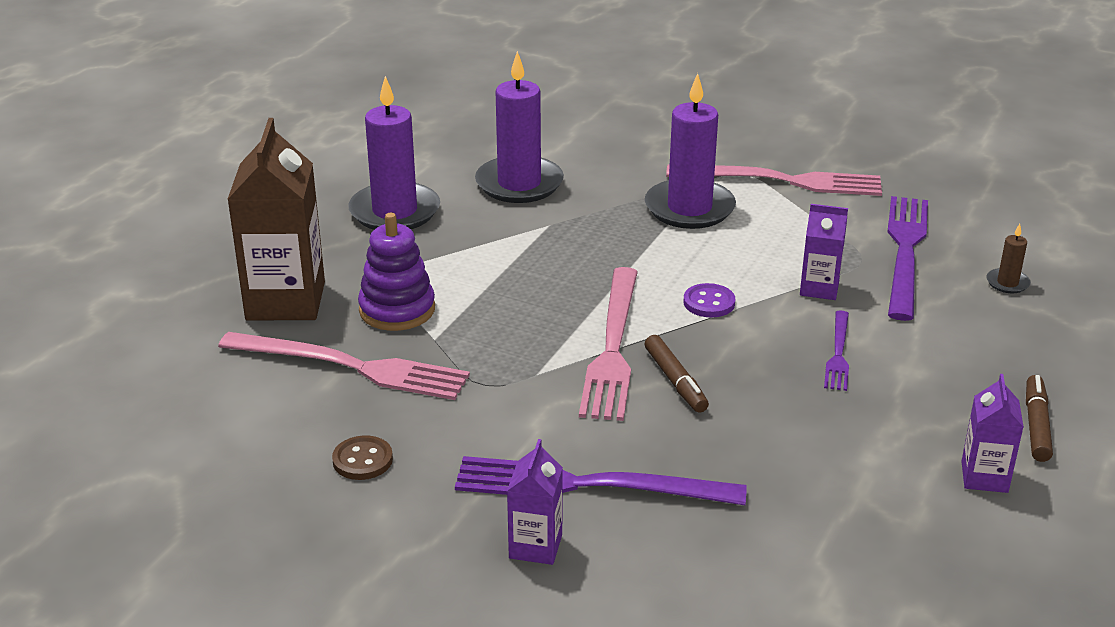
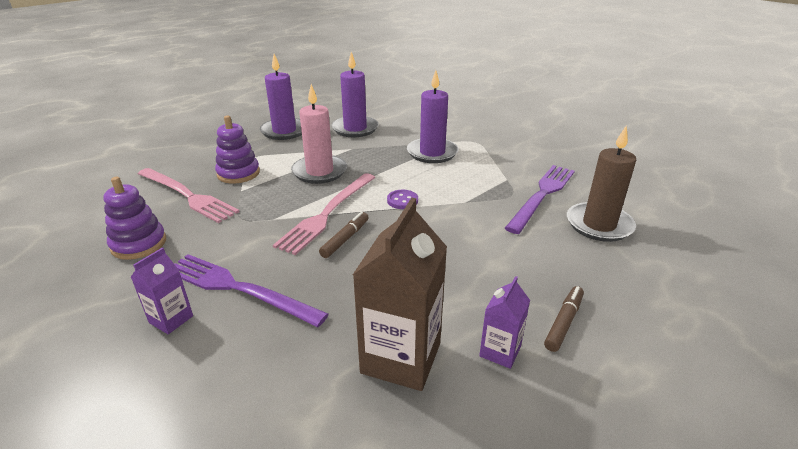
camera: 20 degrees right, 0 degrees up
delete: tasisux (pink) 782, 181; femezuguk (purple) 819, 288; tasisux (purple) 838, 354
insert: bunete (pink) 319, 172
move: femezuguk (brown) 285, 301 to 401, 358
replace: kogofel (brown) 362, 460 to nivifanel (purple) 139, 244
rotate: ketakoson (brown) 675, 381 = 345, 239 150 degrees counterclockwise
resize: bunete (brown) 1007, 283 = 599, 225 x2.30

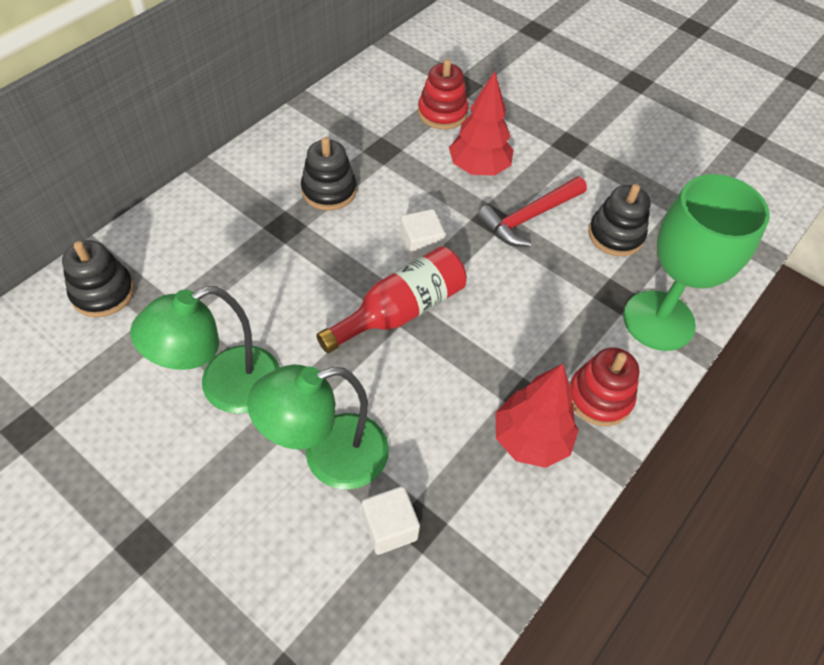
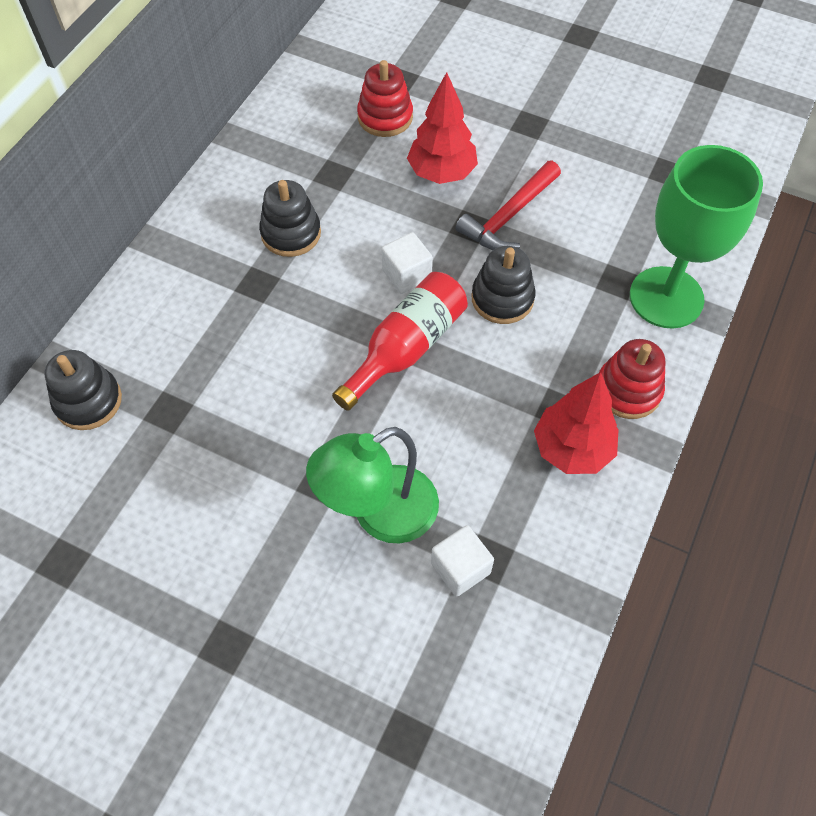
camera: 10 degrees left, 5 degrees up
delete: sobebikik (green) 225, 387
move: nivifanel (black) 615, 235 to 502, 298

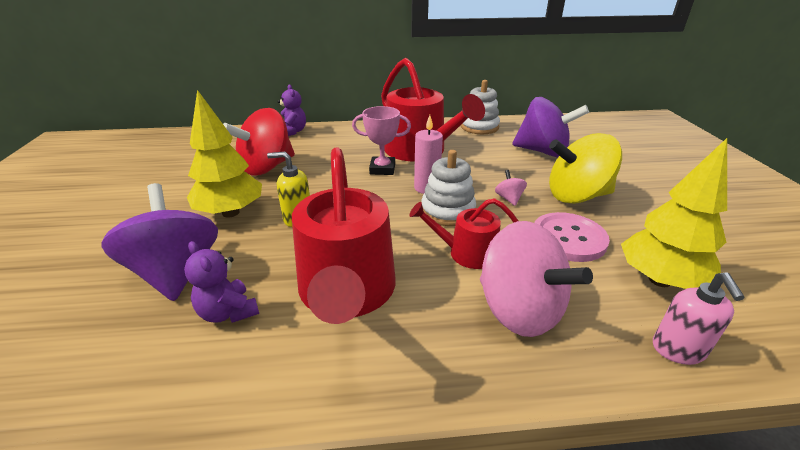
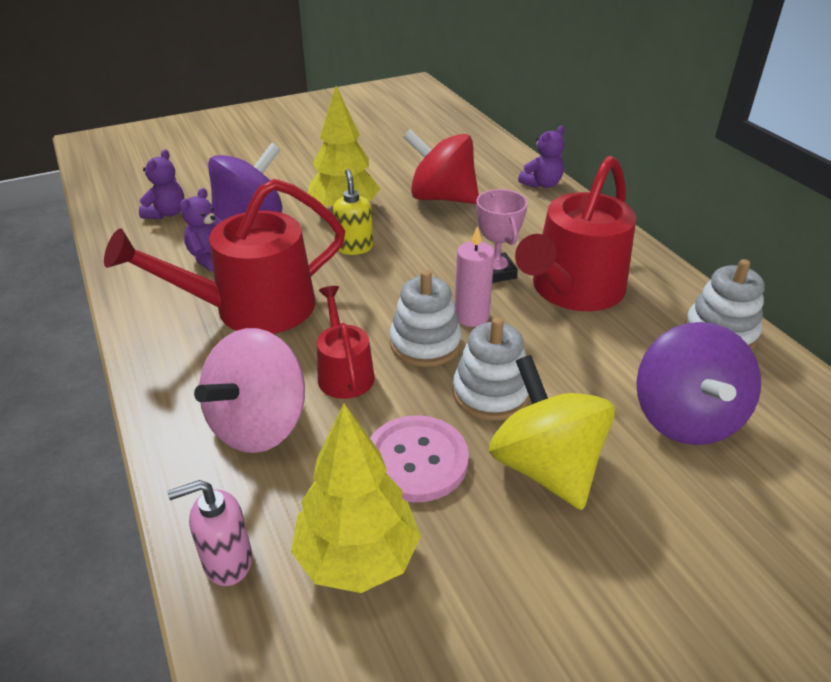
camera: 70 degrees right, 5 degrees up
insert: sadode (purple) 166, 213
replace: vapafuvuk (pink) 509, 198 to nivifanel (white) 490, 393

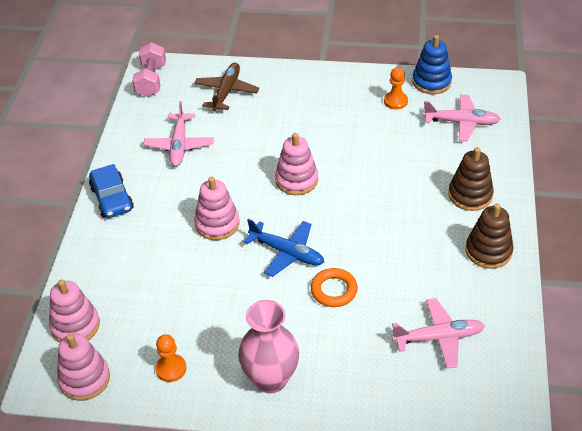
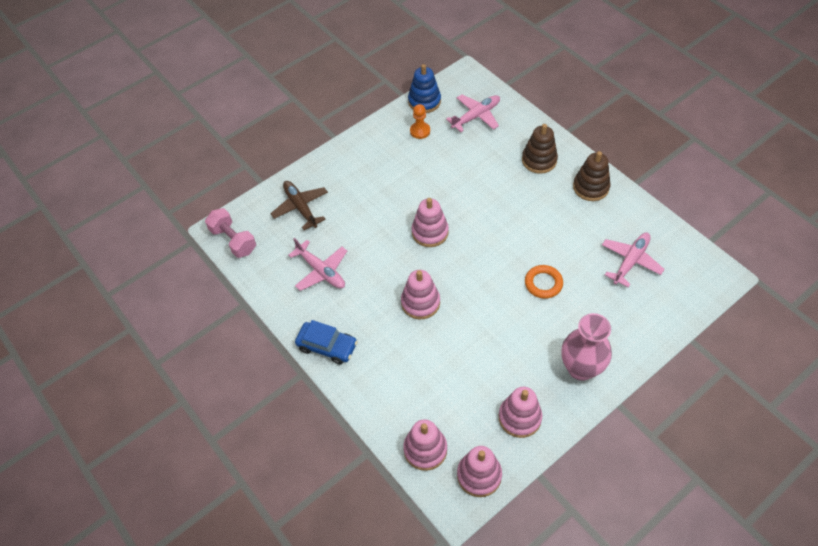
camera: 45 degrees left, 10 degrees up
delete: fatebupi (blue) 286, 252
replace: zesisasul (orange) 171, 369 to nivifanel (pink) 519, 417

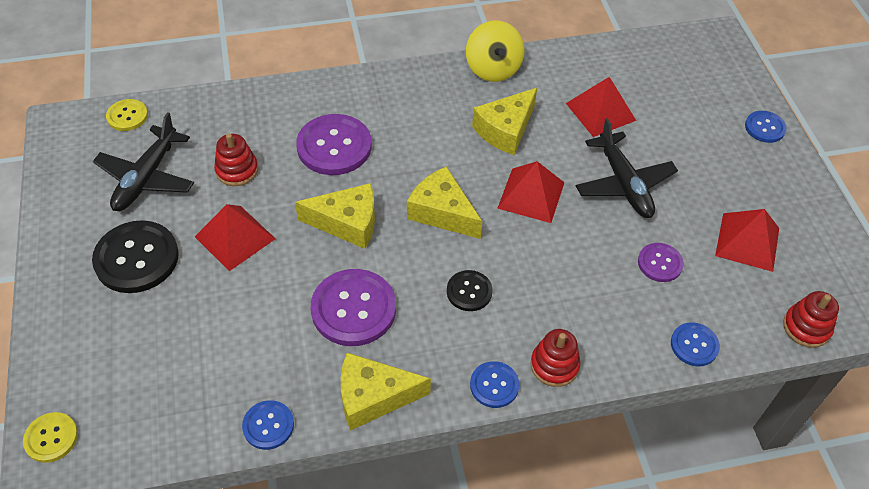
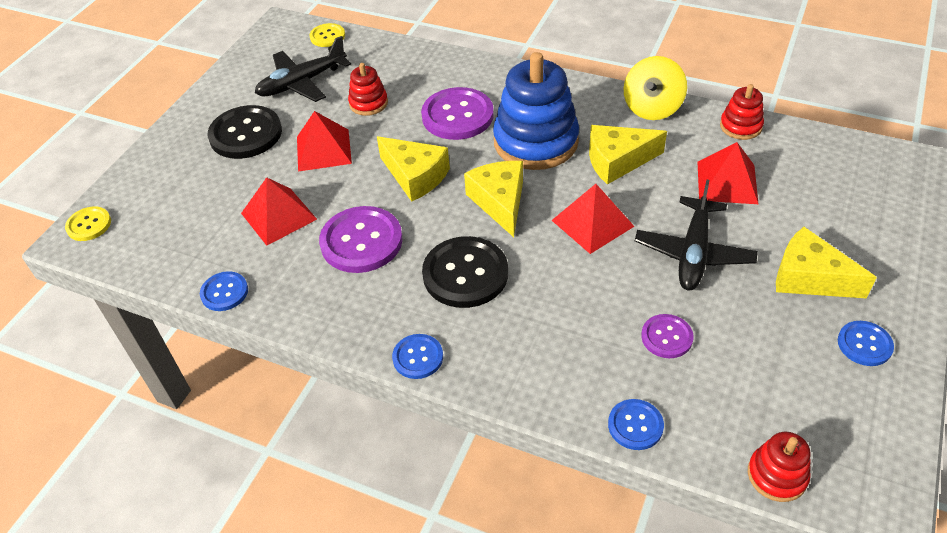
camera: 40 degrees right, 5 degrees down
insert: nivifanel (blue) 535, 142
move: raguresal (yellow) 373, 397 to 809, 277; nivifanel (red) 554, 365 to 740, 126; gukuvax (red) 747, 242 to 278, 216; kogofel (blue) 765, 128 to 864, 344
resize: kogofel (black) 469, 291 = 465, 274 x1.83

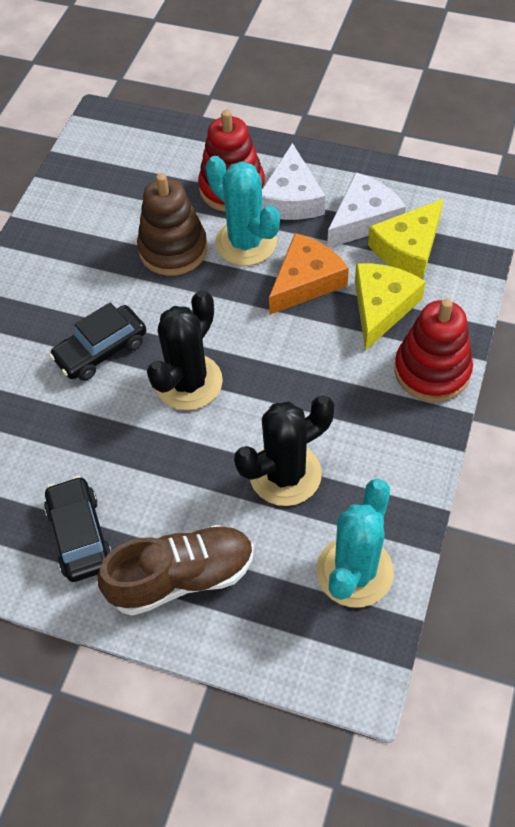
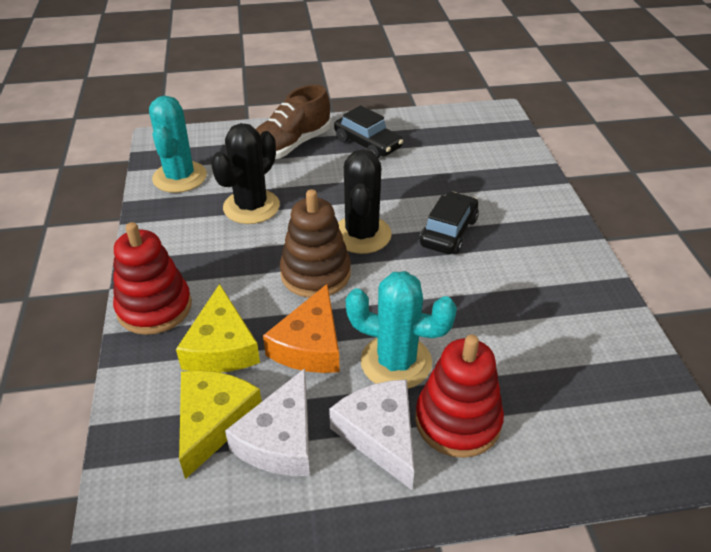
camera: 150 degrees right, 15 degrees down
move: nivifanel (brown) 173, 249 to 315, 274

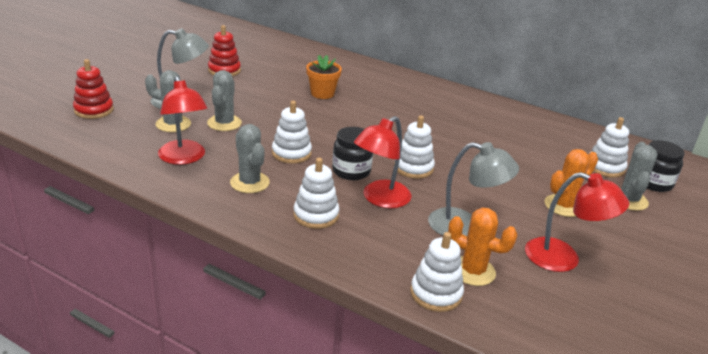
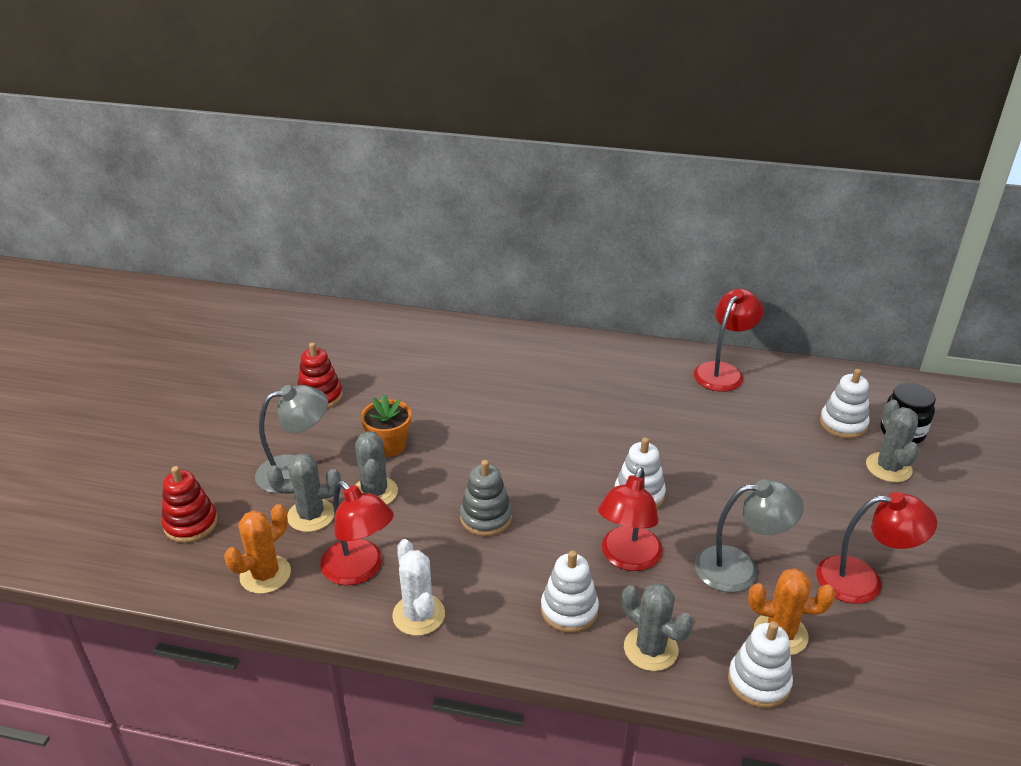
camera: 15 degrees left, 5 degrees up
delete: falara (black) 351, 171
insert: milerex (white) 418, 615; sobebikik (red) 723, 371
move: milerex (grey) 249, 182 to 650, 649; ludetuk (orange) 322, 93 to 389, 446; milerex (orange) 563, 206 to 265, 574
recolor: nivifanel (white) 291, 153 to nivifanel (grey) 486, 517

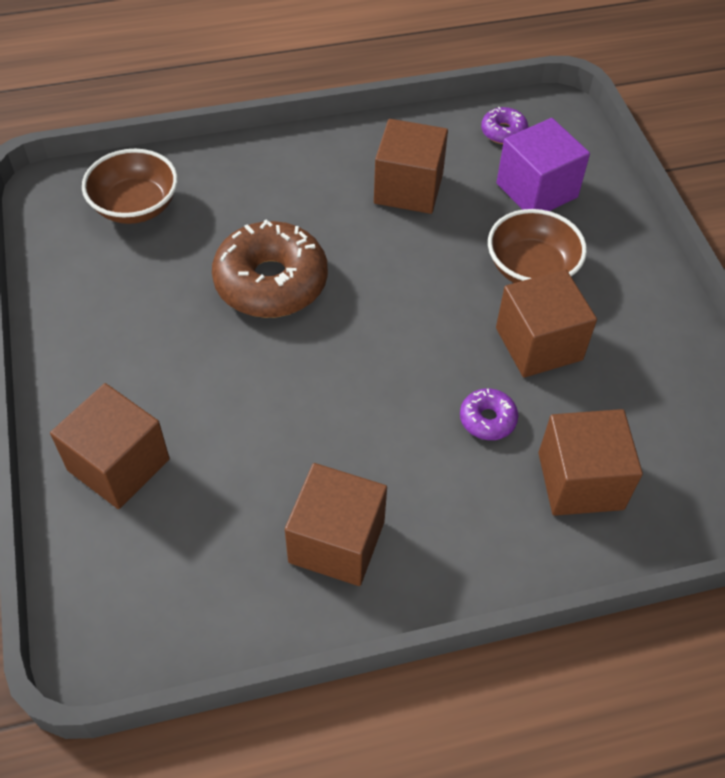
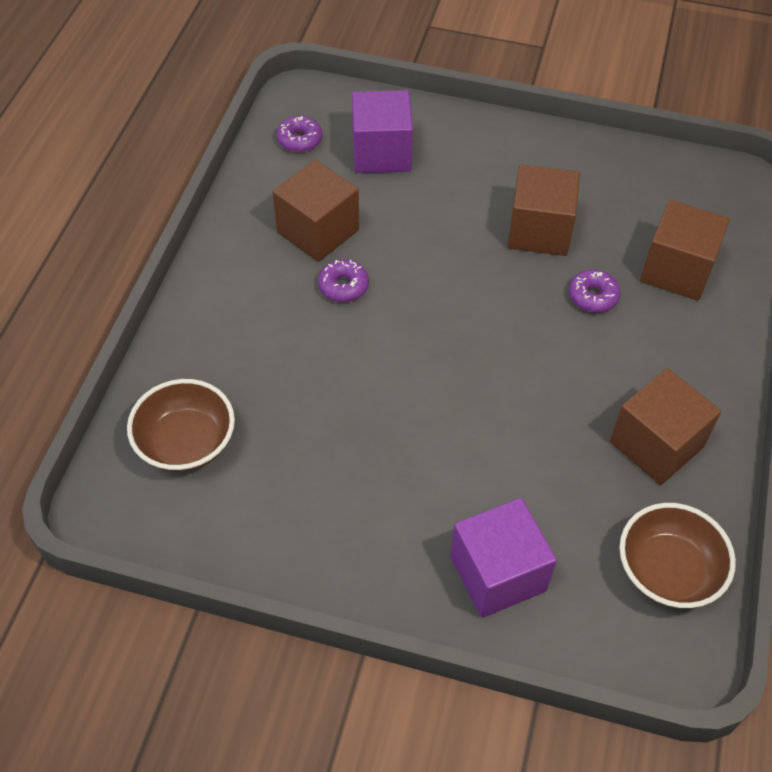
camera: 60 degrees left, 0 degrees up
delete: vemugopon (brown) 271, 282
insert: vemugopon (purple) 343, 286
move: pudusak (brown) 531, 269 to 667, 571
recolor: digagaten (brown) 118, 465 to digagaten (purple) 497, 573

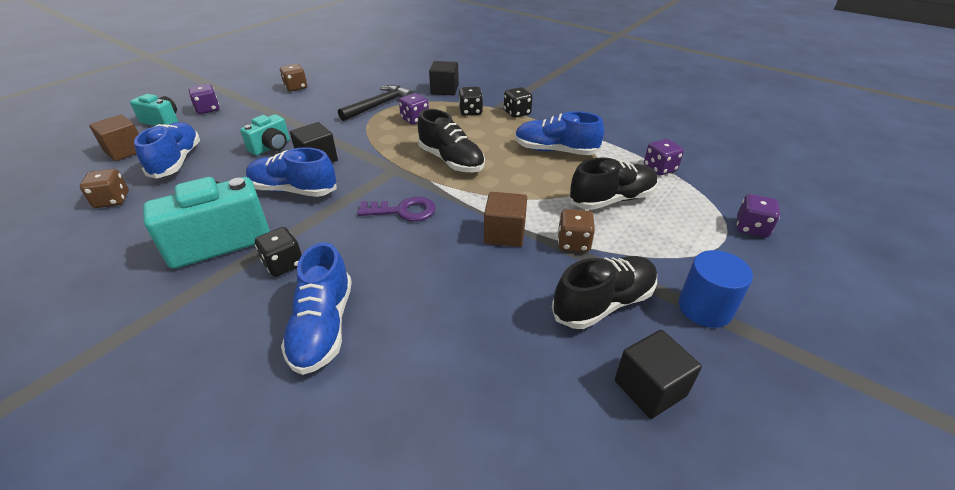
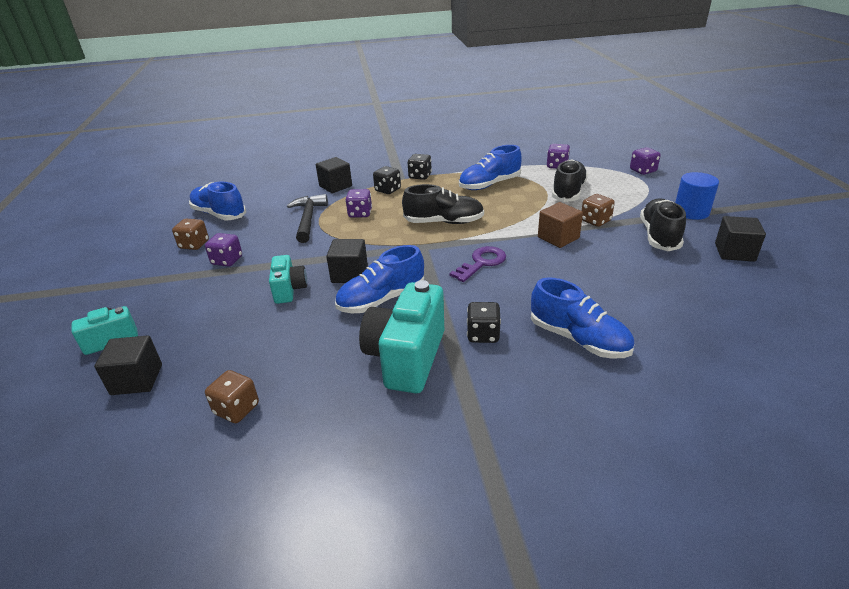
camera: 45 degrees left, 5 degrees down
move: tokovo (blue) 177, 161 to 219, 214; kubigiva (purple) 208, 109 to 227, 261
recolor: digagaten (brown) 125, 151 to digagaten (black) 137, 379

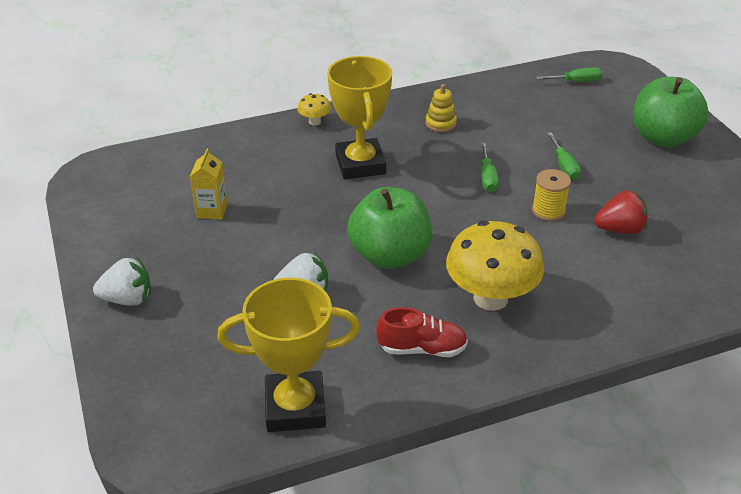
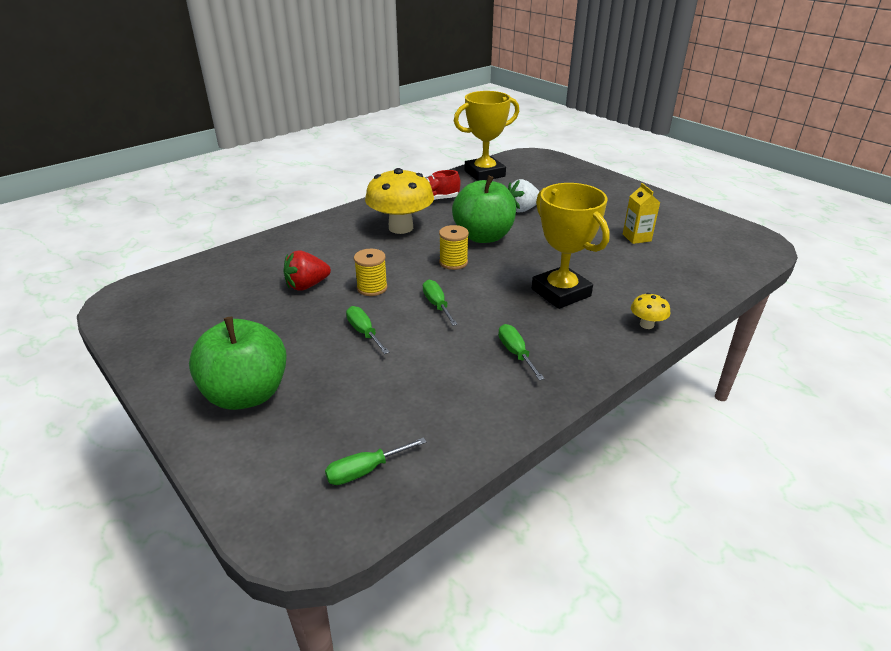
camera: 160 degrees right, 5 degrees down
delete: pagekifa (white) 128, 299
insert: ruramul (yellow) 453, 262
replace: nivifanel (yellow) 440, 123 to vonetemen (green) 516, 353

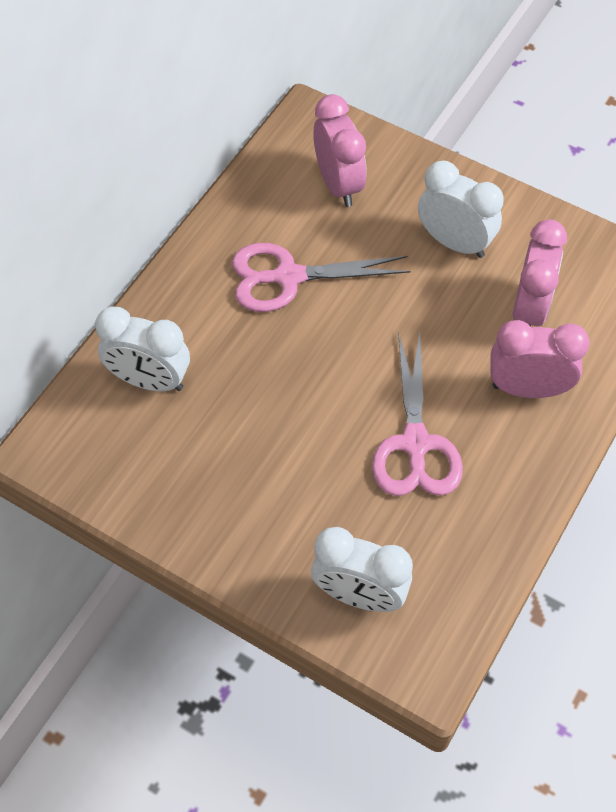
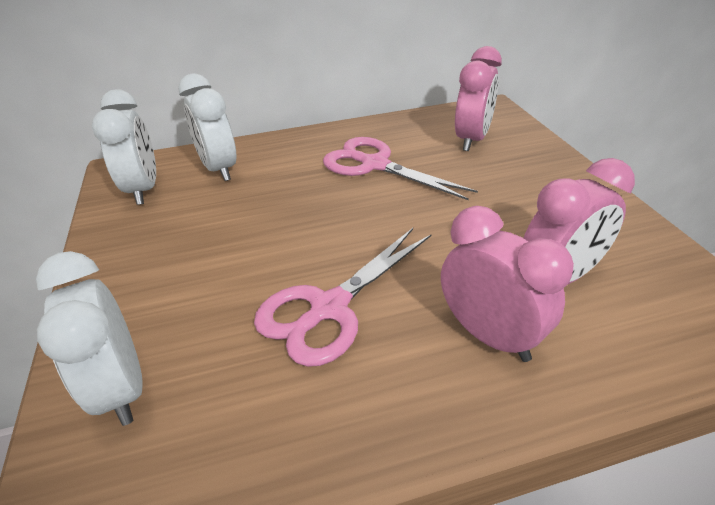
camera: 45 degrees right, 20 degrees down
move: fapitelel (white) 454, 242 to 144, 189

